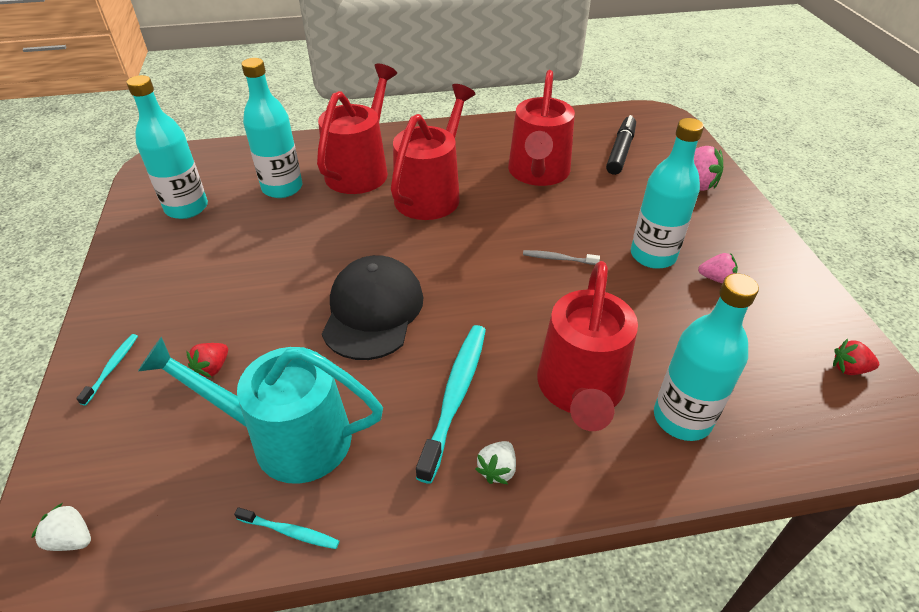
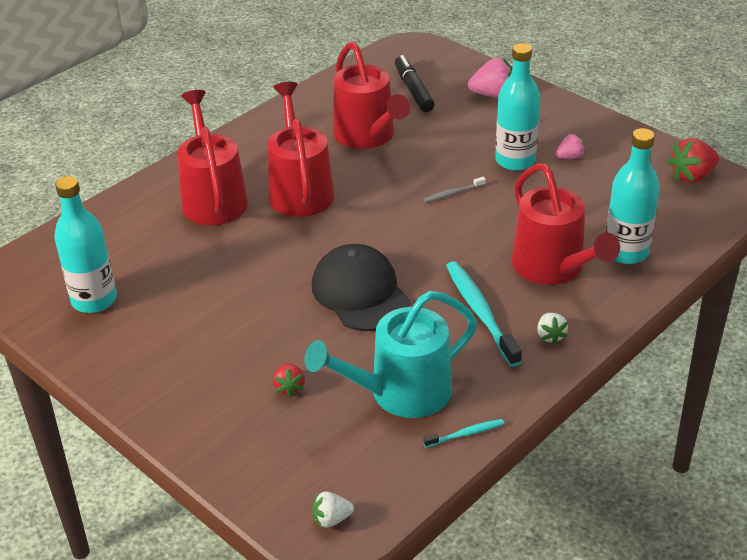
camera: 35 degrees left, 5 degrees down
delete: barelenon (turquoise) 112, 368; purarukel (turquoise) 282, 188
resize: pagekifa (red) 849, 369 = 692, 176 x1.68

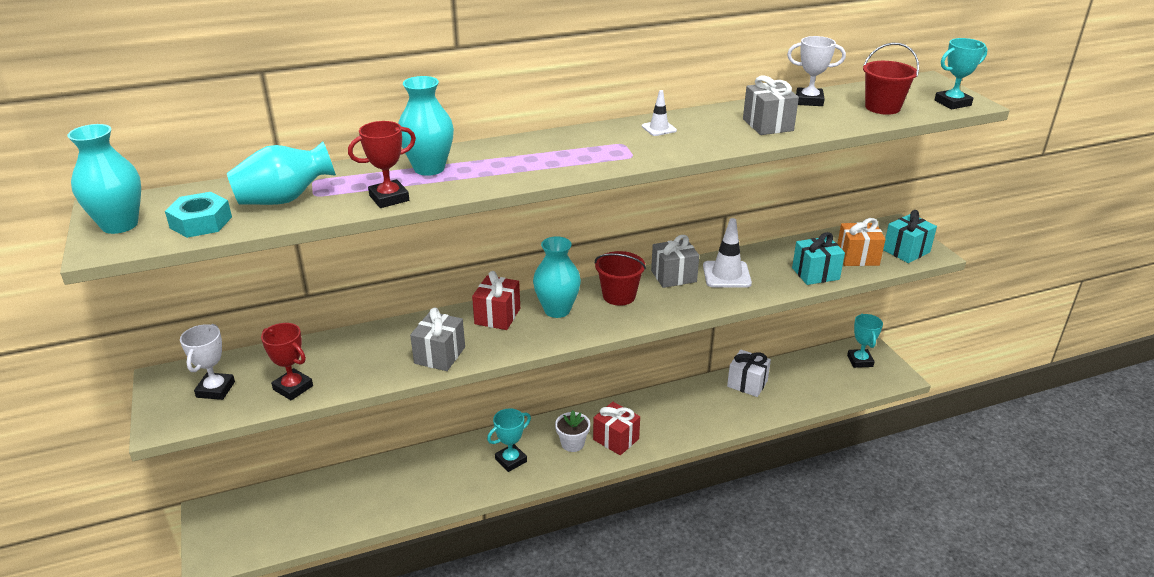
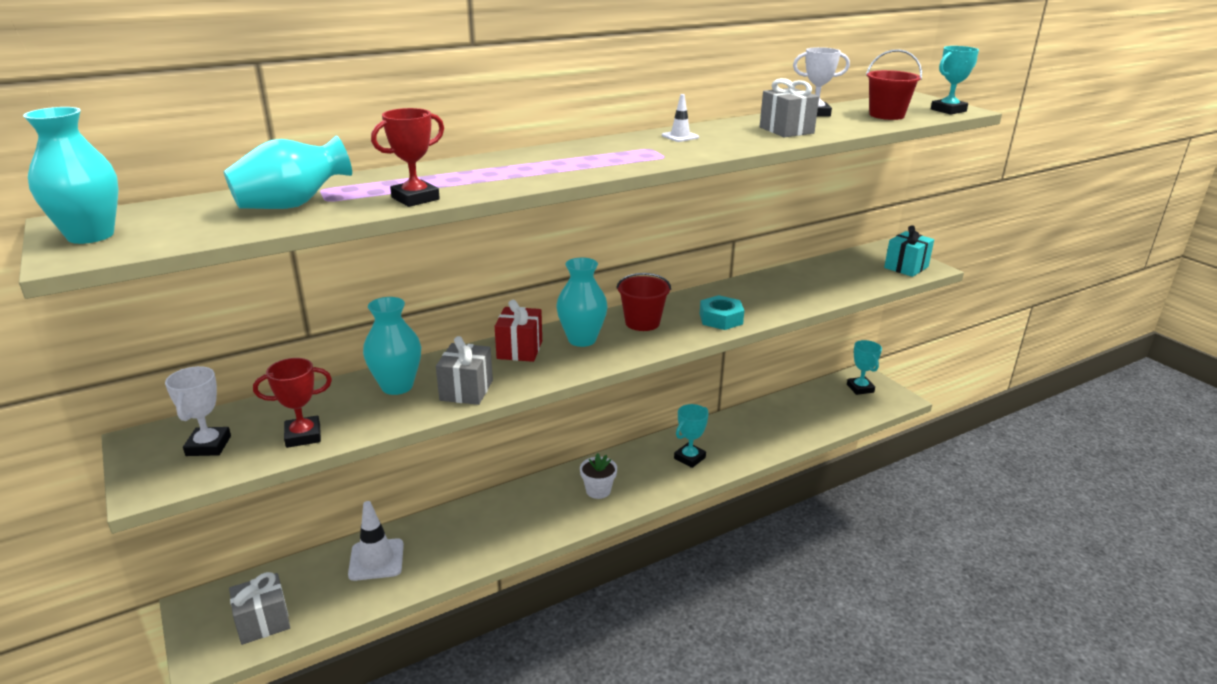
camera: 10 degrees left, 5 degrees down
delete: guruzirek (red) 616, 439; guruzirek (white) 747, 384; guruzirek (turquoise) 815, 274; guruzirek (orange) 857, 257
move: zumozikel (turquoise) 201, 222 to 720, 319; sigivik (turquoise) 429, 168 to 397, 386; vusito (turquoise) 511, 460 to 689, 458; guruzirek (grey) 673, 276 to 263, 622; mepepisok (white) 726, 275 to 376, 560
rotate: vusito (red) 293, 388 = 303, 436 45 degrees counterclockwise

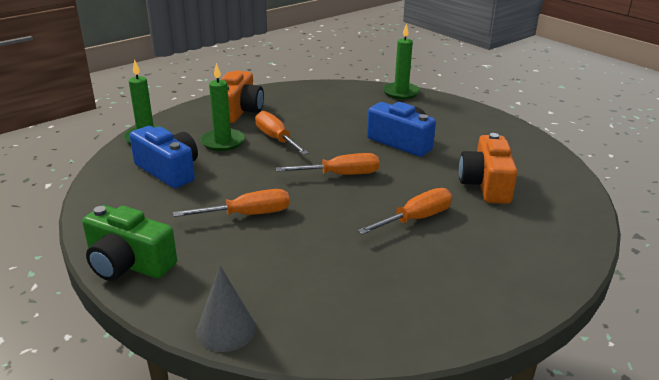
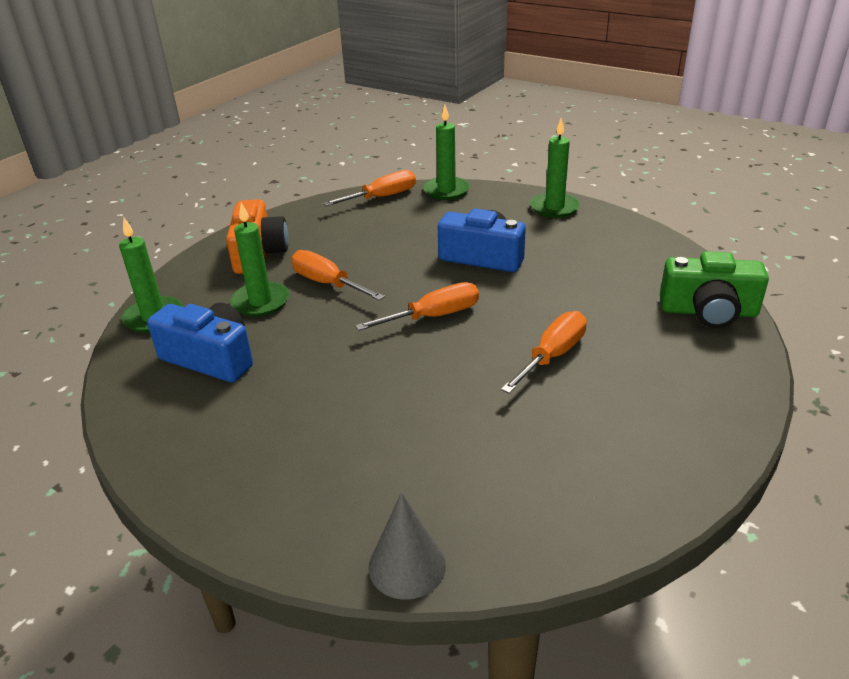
camera: 15 degrees left, 5 degrees up
delete: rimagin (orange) 486, 184
insert: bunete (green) 554, 207
move: rimagin (green) 128, 264 to 708, 311; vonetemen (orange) 247, 214 to 382, 197

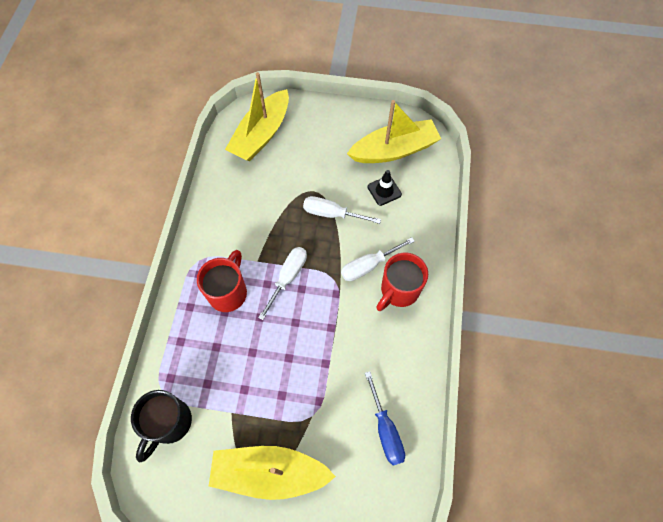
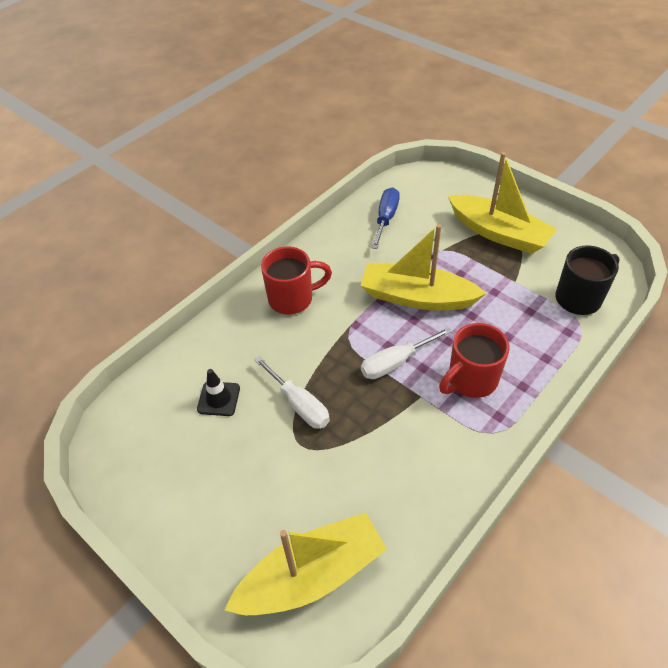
camera: 145 degrees left, 15 degrees down
delete: vonetemen (white) 369, 265
move: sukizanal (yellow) 394, 150 to 417, 297

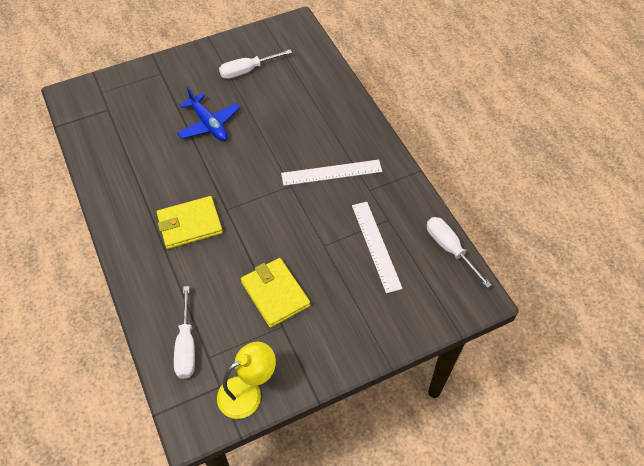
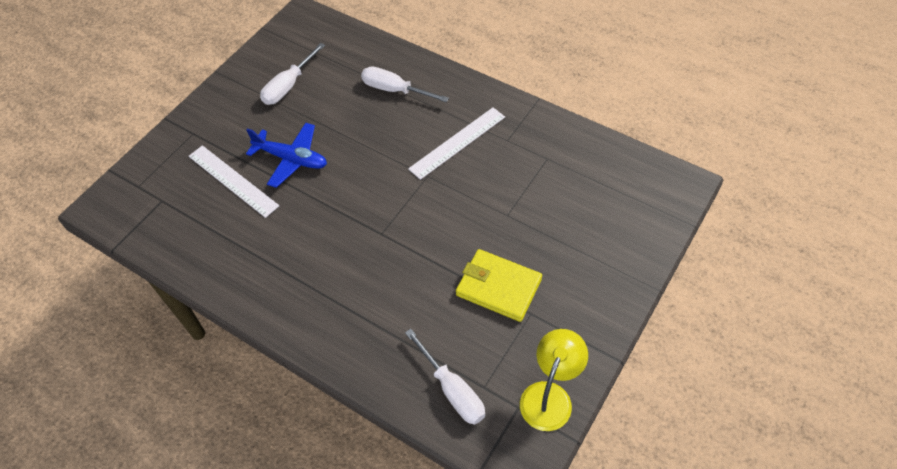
camera: 30 degrees left, 0 degrees up
delete: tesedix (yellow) 190, 224
move: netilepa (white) 376, 245 to 233, 180; vonetemen (white) 450, 249 to 395, 90

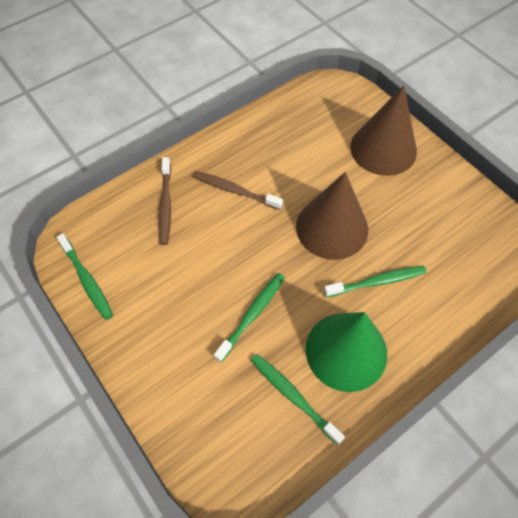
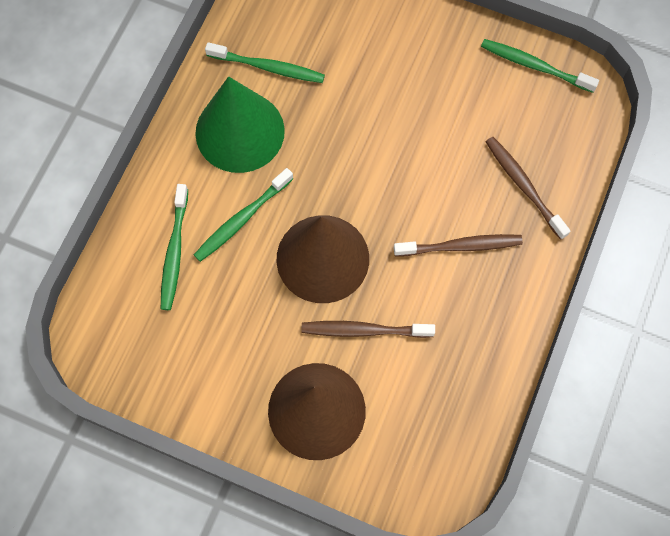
camera: 150 degrees right, 10 degrees up
insert: barelenon (brown) 364, 330
move: barelenon (green) 252, 315 to 174, 251

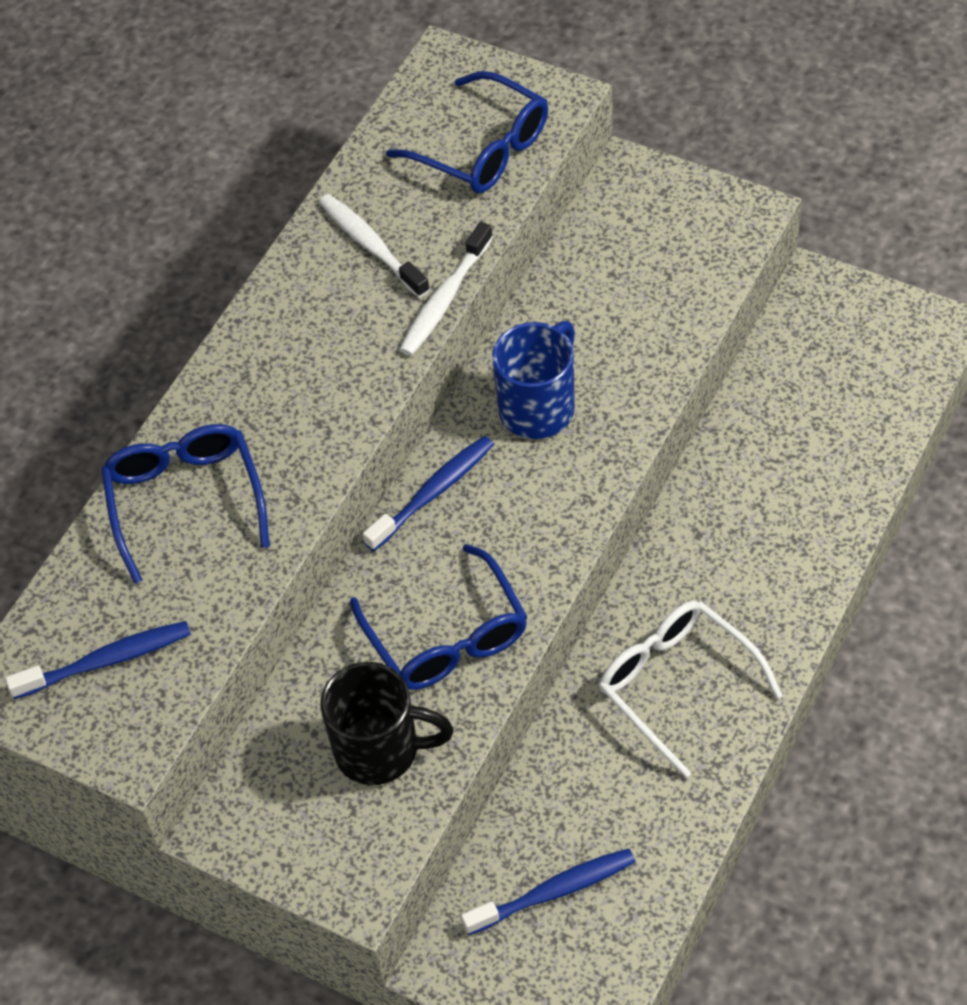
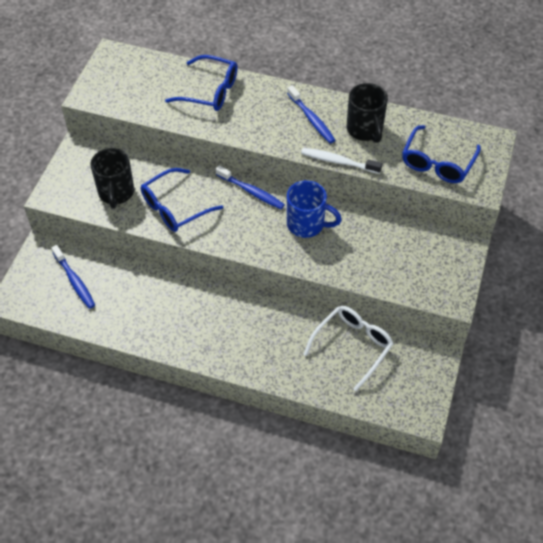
camera: 75 degrees right, 0 degrees up
move: barelenon (blue) 107, 661 to 311, 119; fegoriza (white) 677, 685 to 352, 346
replace: barelenon (white) 371, 245 to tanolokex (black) 365, 130
rotate: fegoriza (blue) 185, 500 = 210, 91 45 degrees clockwise

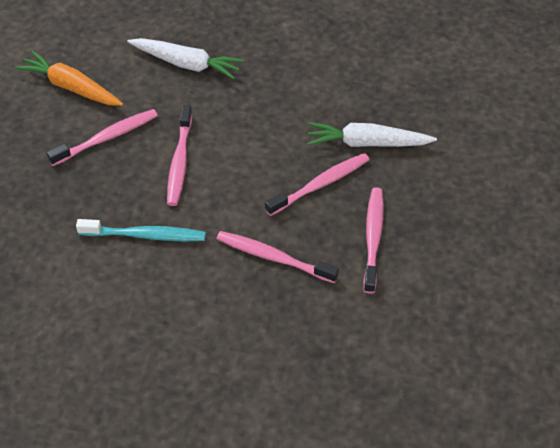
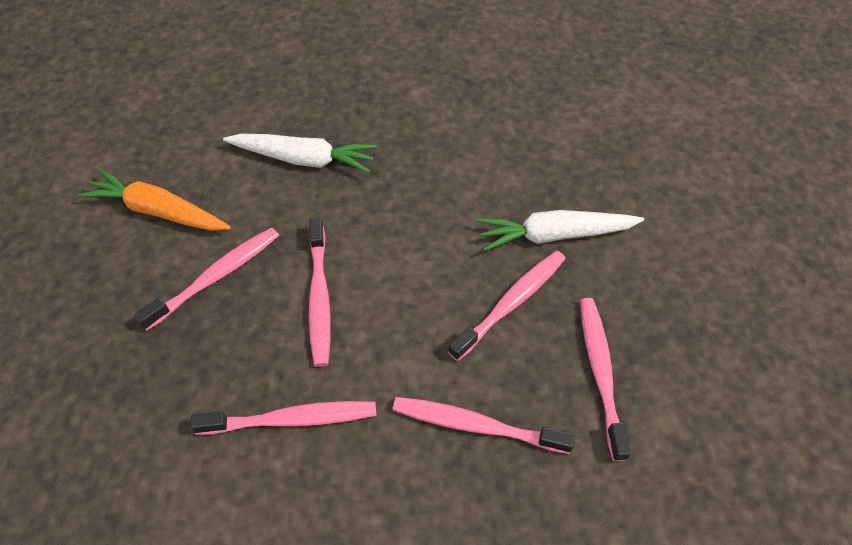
camera: 10 degrees left, 5 degrees up
recolor: barelenon (turquoise) 145, 235 to barelenon (pink) 292, 419

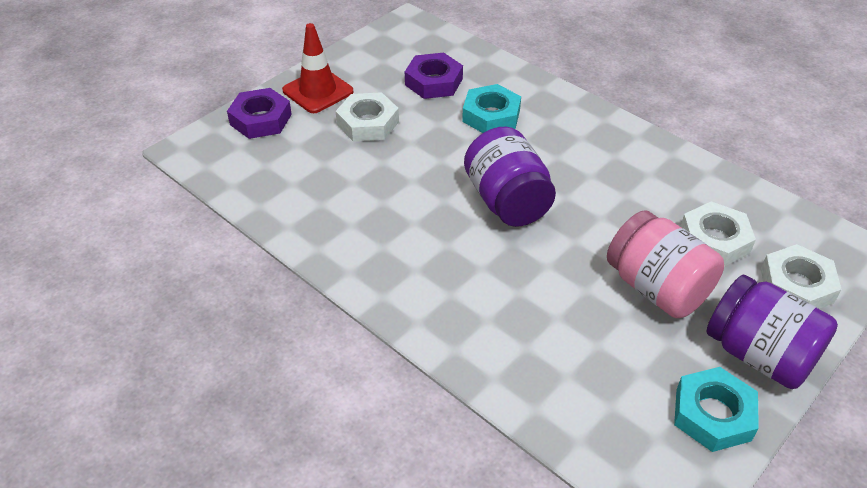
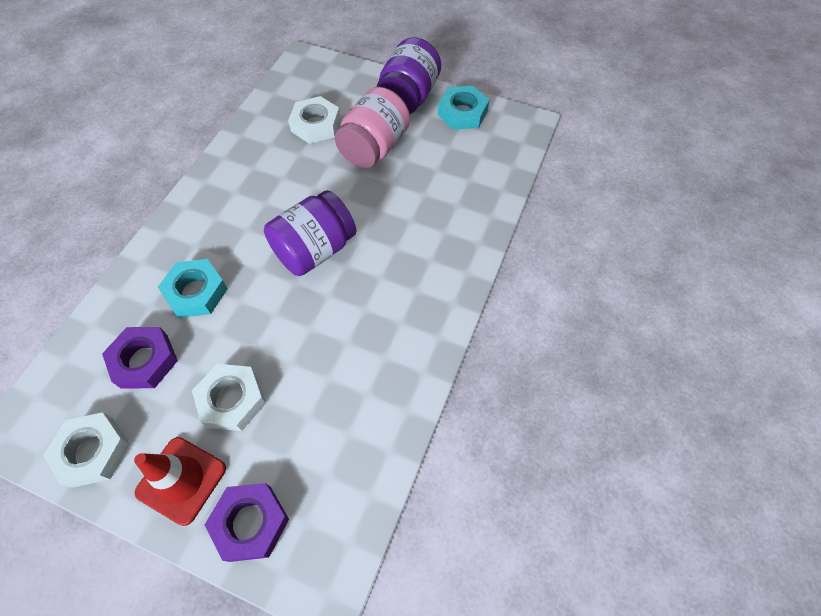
camera: 110 degrees left, 15 degrees up
move: zumozikel (white) 796, 285 to 92, 452

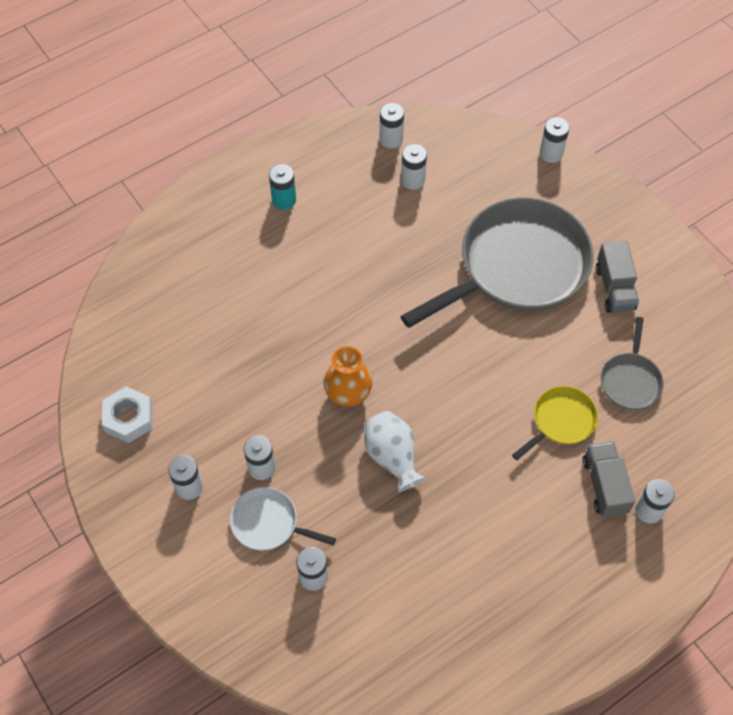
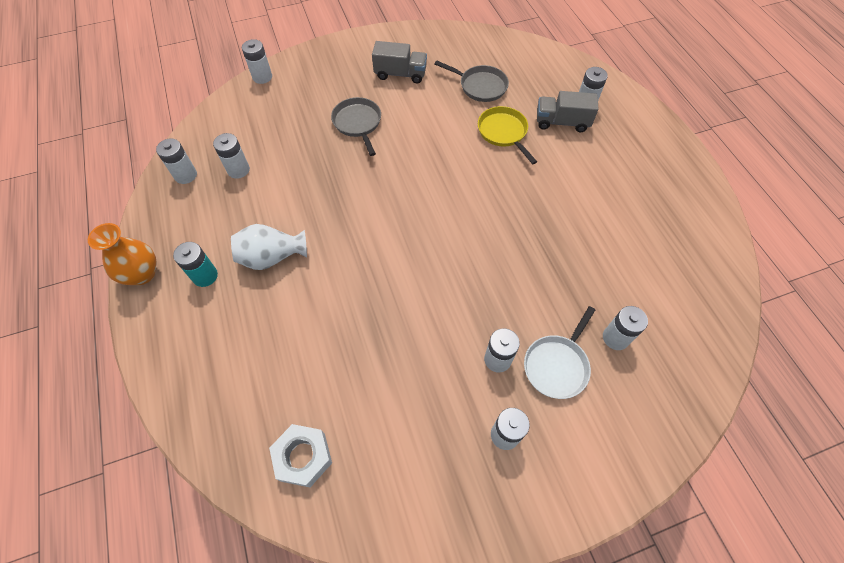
camera: 75 degrees left, 0 degrees up
move: zumozikel (white) 129, 418 to 303, 457; sigivik (orange) 348, 394 to 142, 274; sigivik (white) 392, 457 to 272, 257
resize: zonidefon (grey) 517, 267 = 358, 123 x0.45

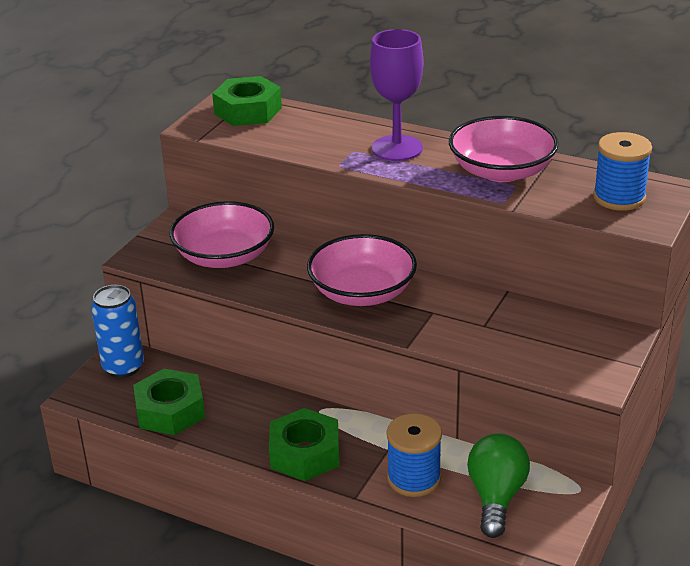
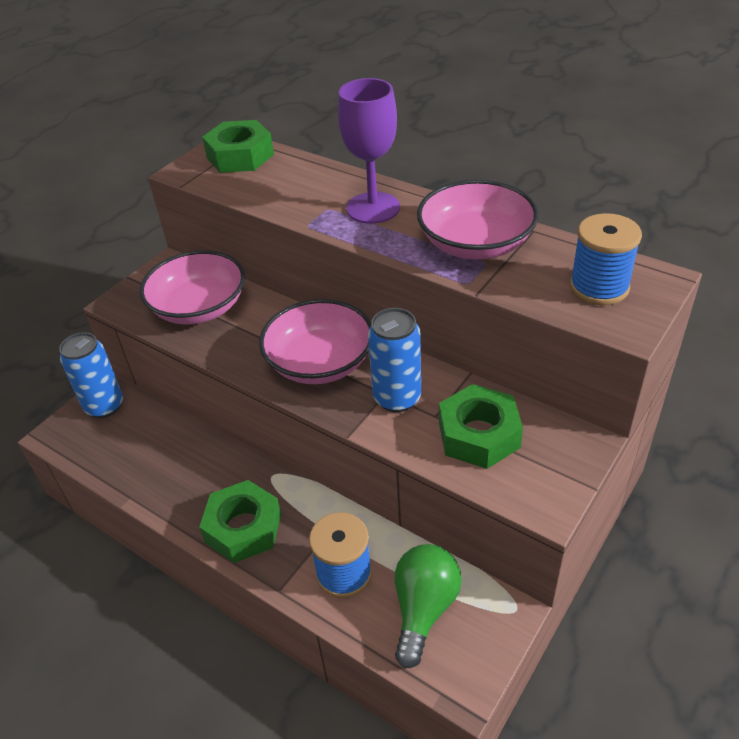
camera: 10 degrees right, 10 degrees up
insert: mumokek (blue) 397, 398
move: zumozikel (green) 170, 411 to 479, 435

